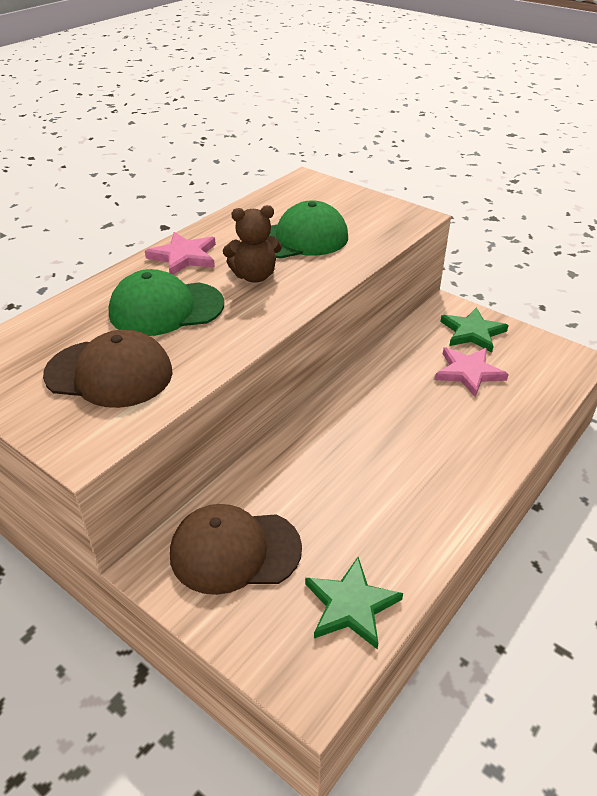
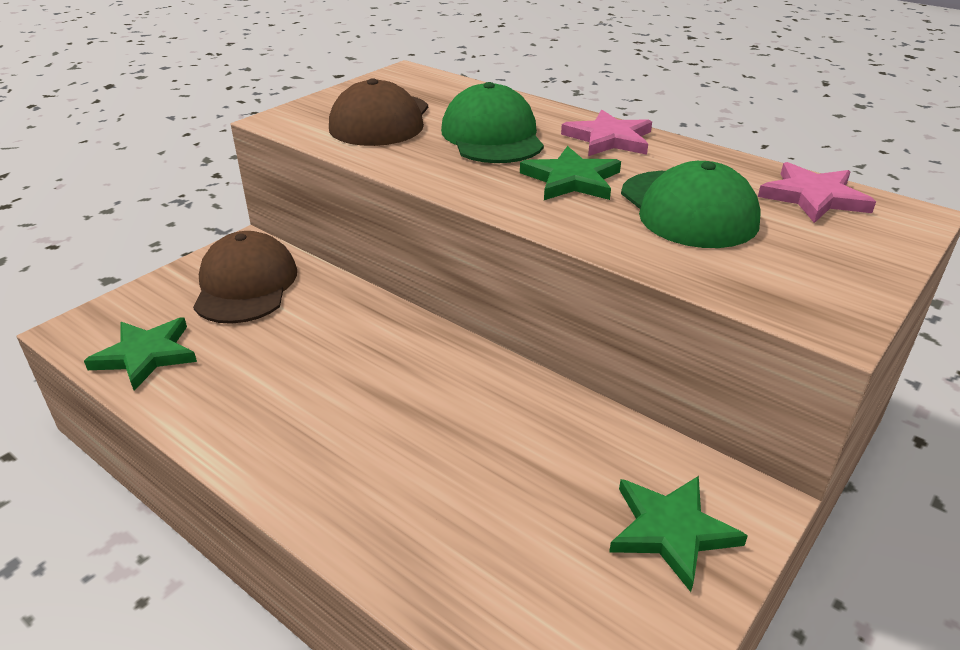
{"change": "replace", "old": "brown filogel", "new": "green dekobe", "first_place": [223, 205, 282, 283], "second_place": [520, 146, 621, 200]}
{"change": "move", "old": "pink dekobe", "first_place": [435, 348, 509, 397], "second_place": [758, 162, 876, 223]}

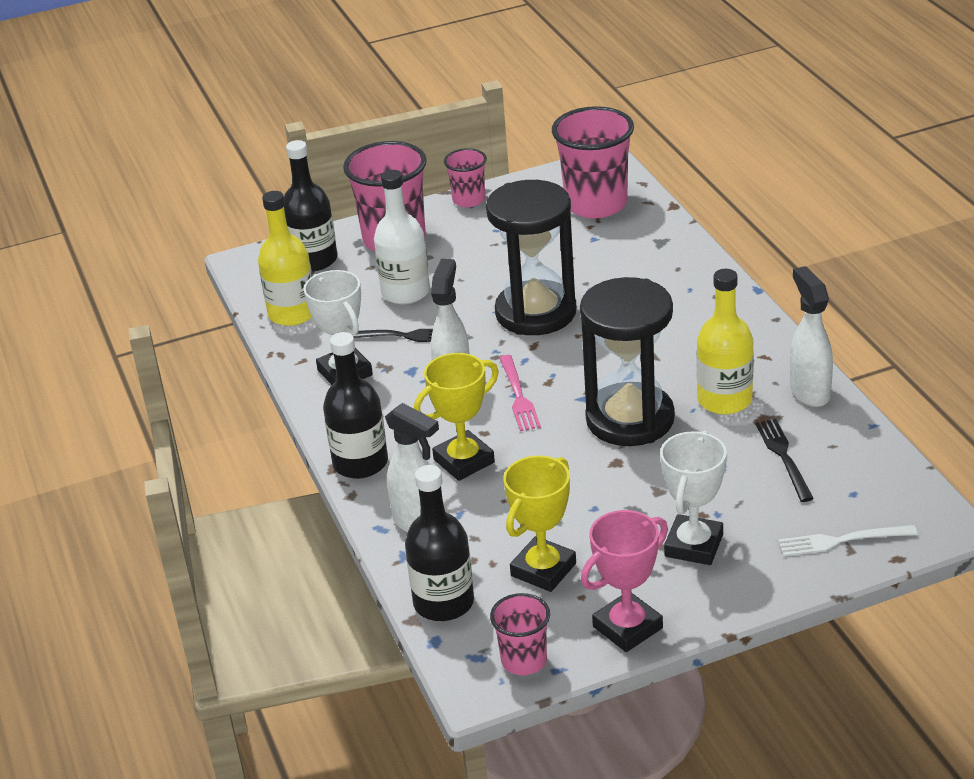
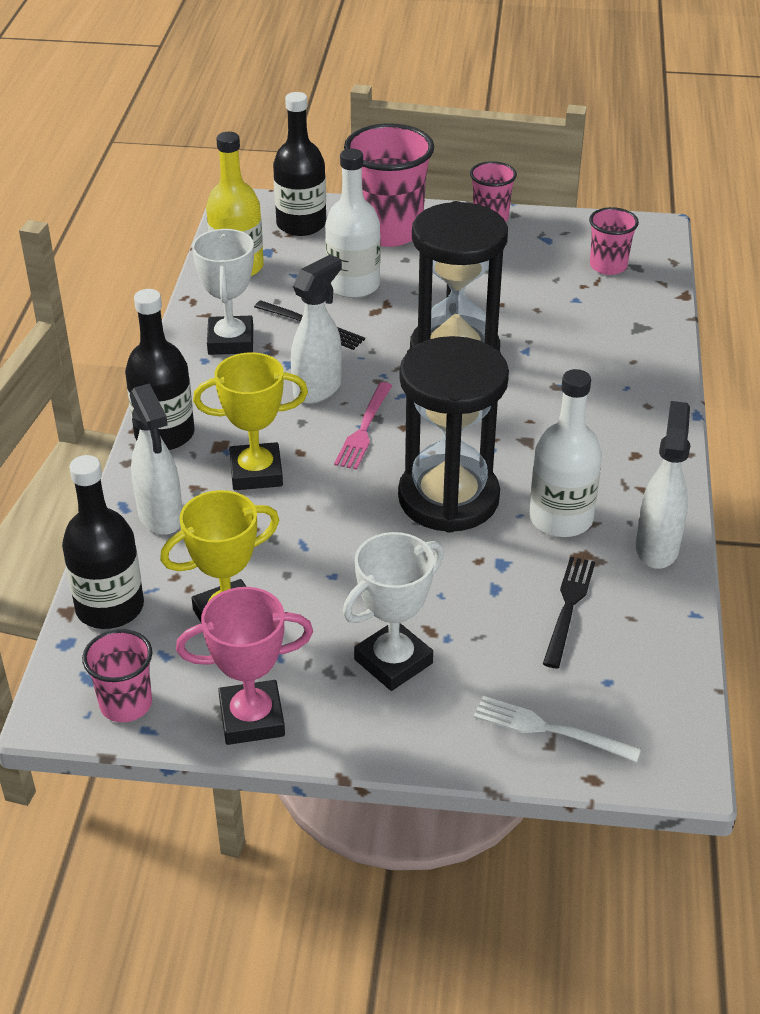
{"change": "resize", "old": "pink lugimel", "first_place": [552, 106, 634, 218], "second_place": [589, 207, 639, 275], "factor": 0.54}
{"change": "recolor", "old": "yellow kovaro", "new": "white kovaro", "first_place": [697, 269, 754, 414], "second_place": [529, 369, 602, 537]}

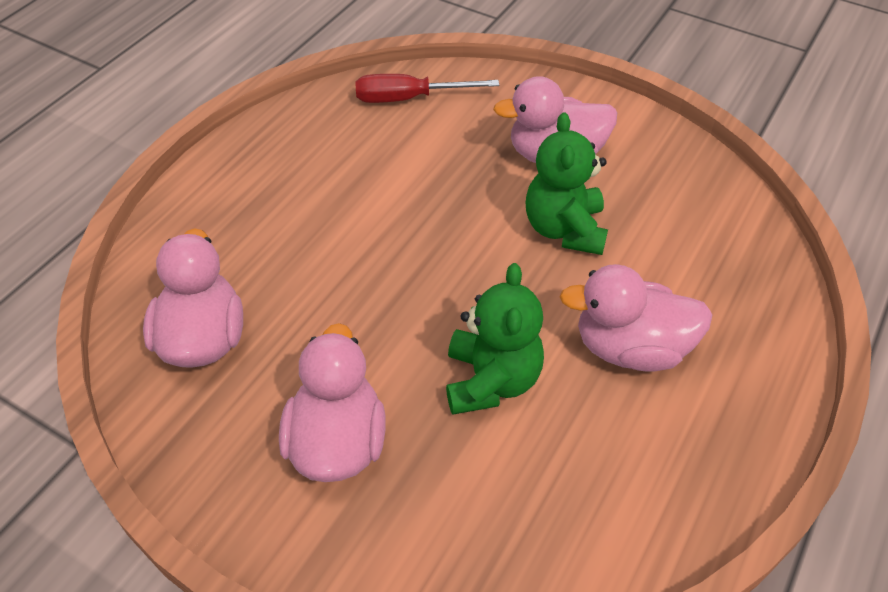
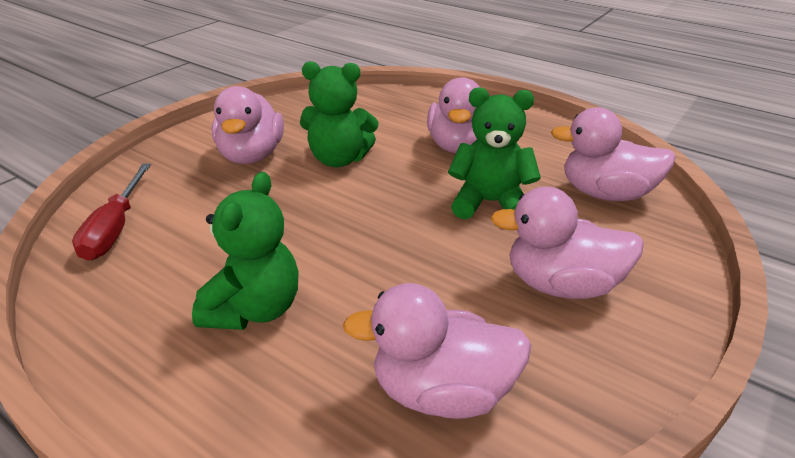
{"change": "insert", "new": "green filogel", "second_place": [192, 172, 298, 330]}
{"change": "insert", "new": "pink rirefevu", "second_place": [551, 107, 676, 201]}

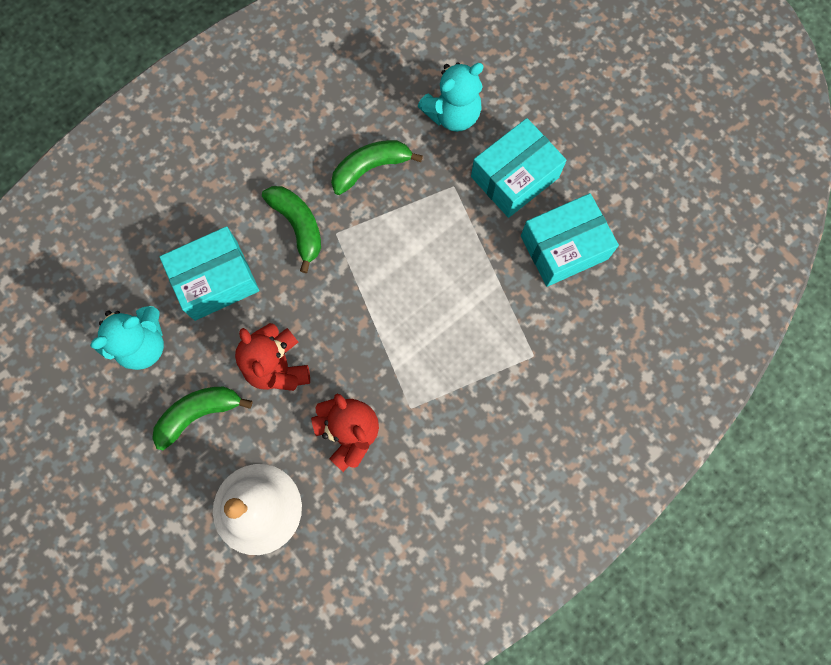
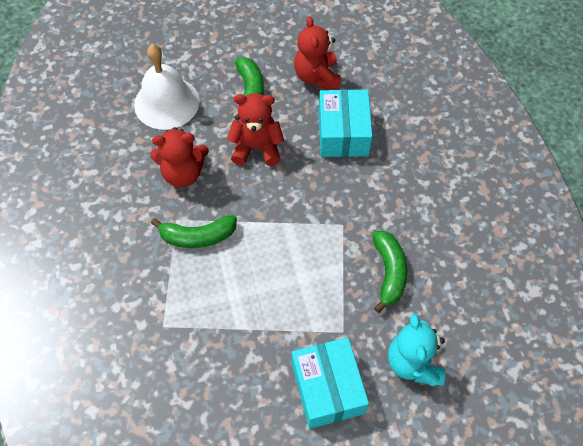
{"change": "recolor", "old": "turquoise filogel", "new": "red filogel", "first_place": [90, 306, 164, 370], "second_place": [294, 16, 341, 90]}
{"change": "move", "old": "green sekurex", "first_place": [262, 186, 321, 273], "second_place": [151, 215, 237, 248]}
{"change": "delete", "old": "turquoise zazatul", "first_place": [521, 193, 619, 287]}

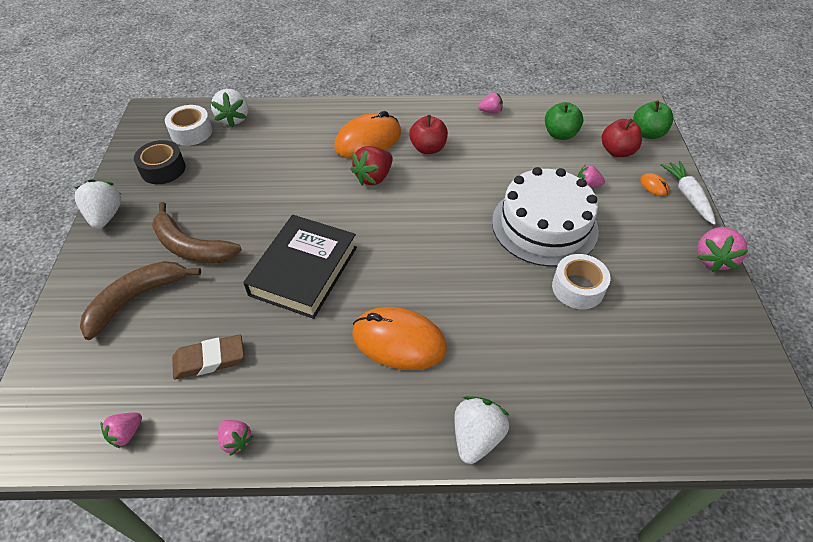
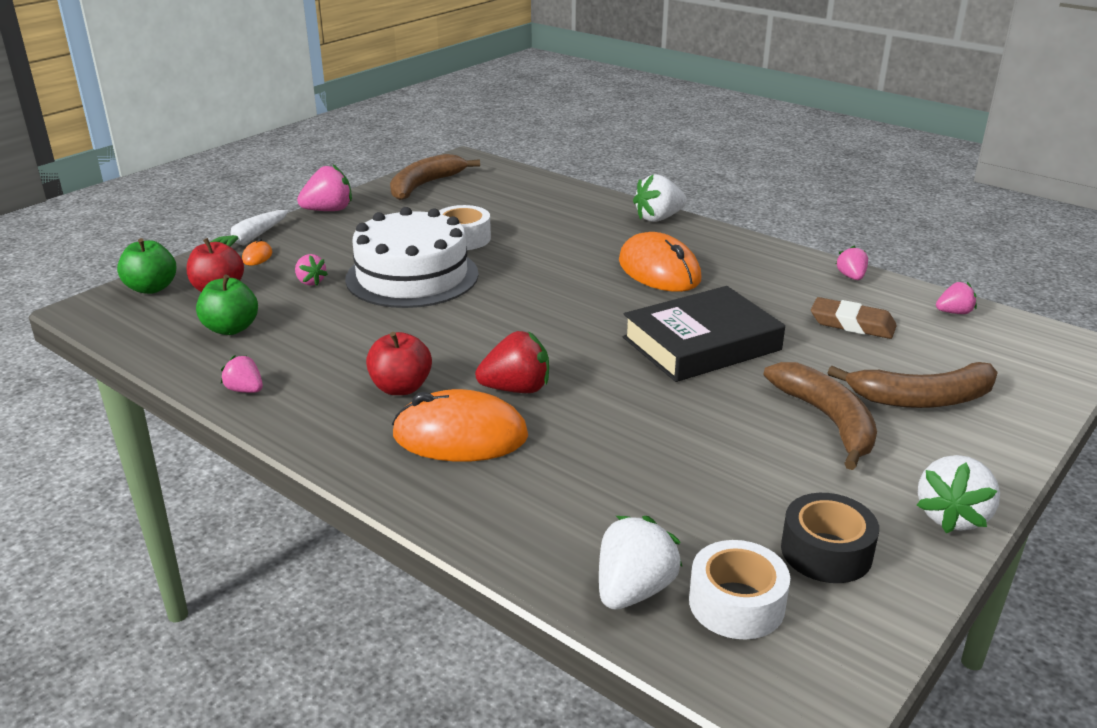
{"change": "insert", "new": "brown sekurex", "second_place": [390, 154, 480, 200]}

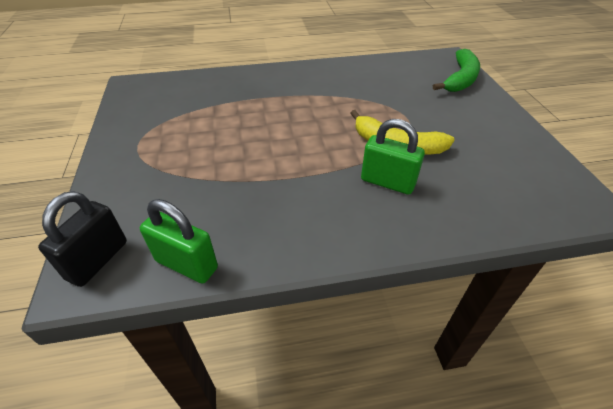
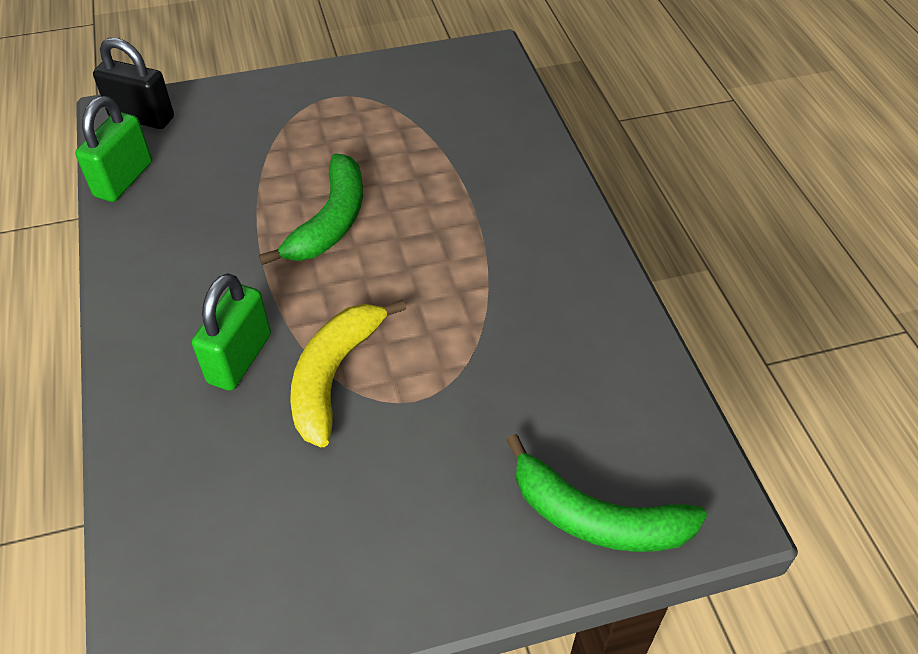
{"change": "insert", "new": "green sekurex", "second_place": [259, 153, 363, 265]}

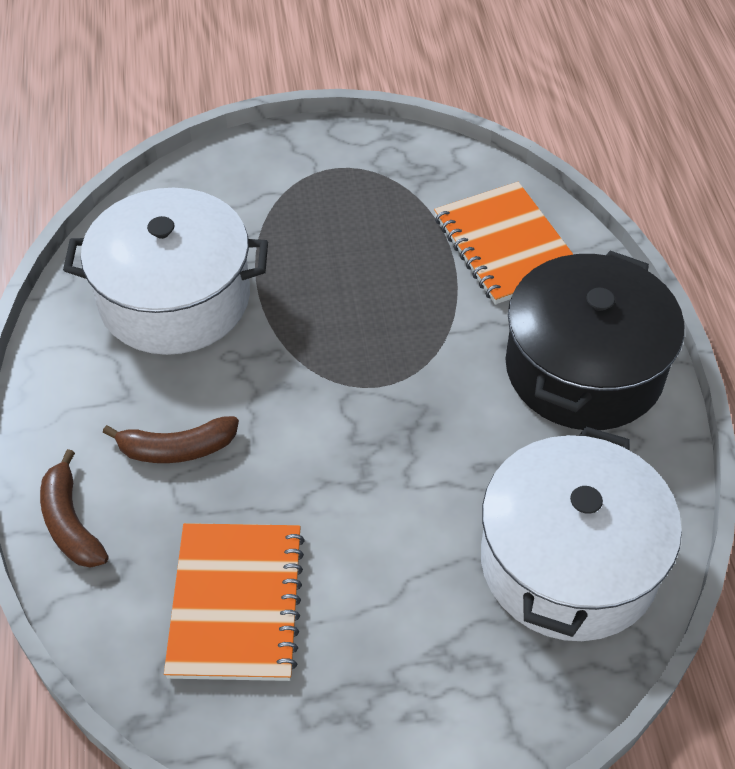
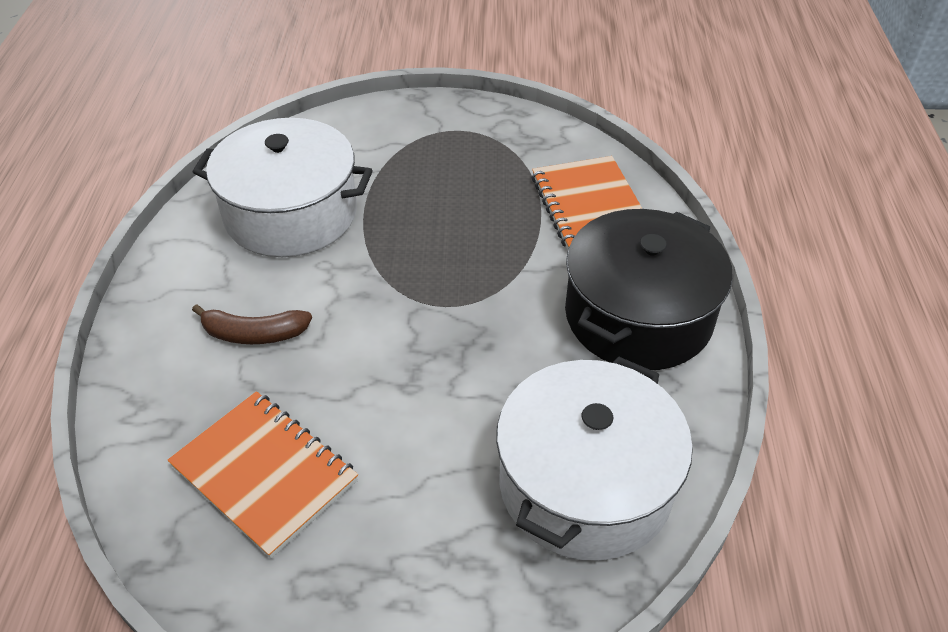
{"change": "delete", "old": "brown sekurex", "first_place": [40, 449, 109, 568]}
{"change": "rotate", "old": "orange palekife", "first_place": [164, 523, 305, 681], "second_place": [167, 391, 358, 559], "degrees": -60}

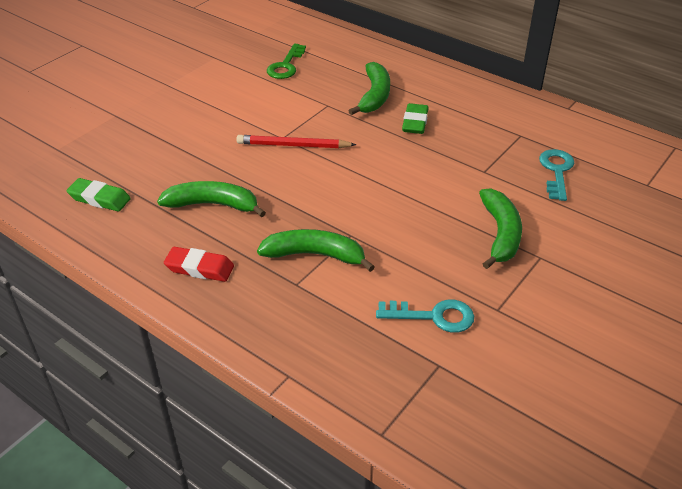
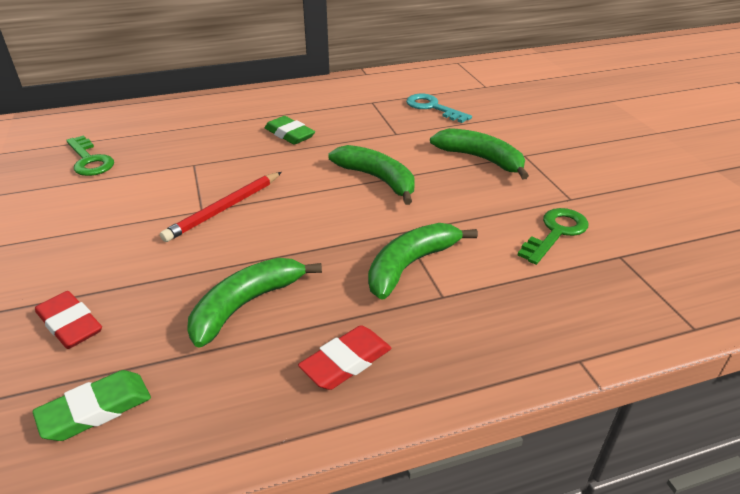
{"change": "move", "old": "green sekurex", "first_place": [349, 62, 390, 115], "second_place": [329, 145, 415, 205]}
{"change": "recolor", "old": "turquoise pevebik", "new": "green pevebik", "first_place": [376, 299, 474, 333], "second_place": [517, 208, 588, 265]}
{"change": "insert", "new": "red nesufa", "second_place": [35, 291, 102, 349]}

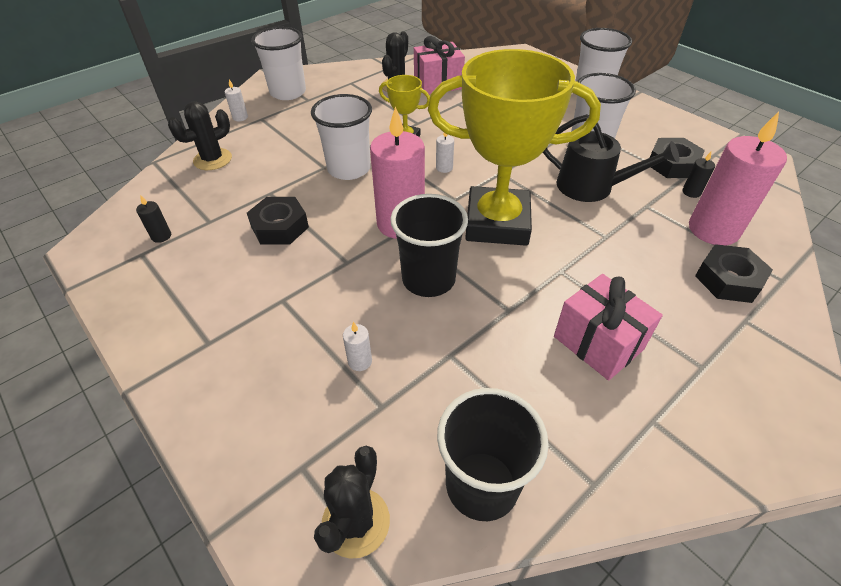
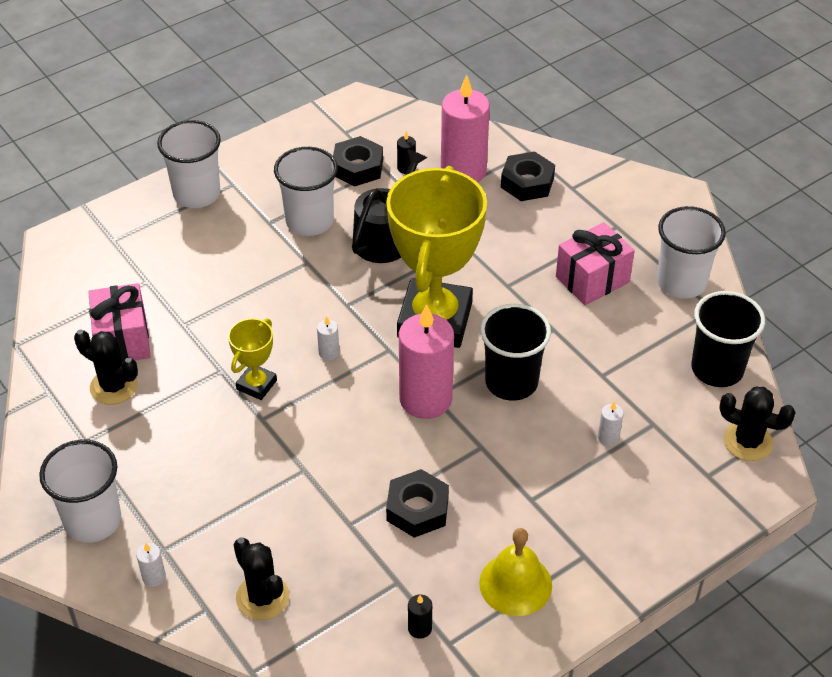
{"change": "move", "old": "white lugimel", "first_place": [311, 94, 372, 180], "second_place": [657, 206, 726, 299]}
{"change": "insert", "new": "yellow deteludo", "second_place": [479, 528, 552, 616]}

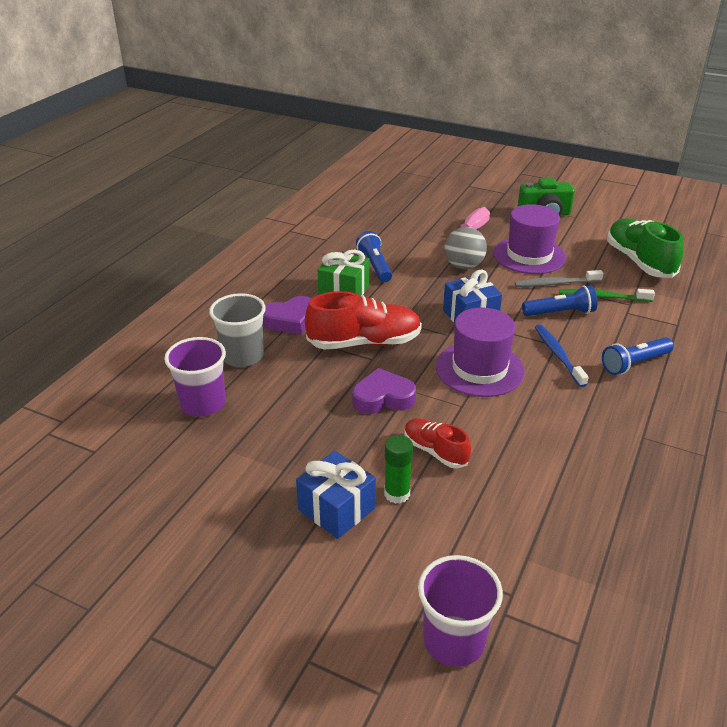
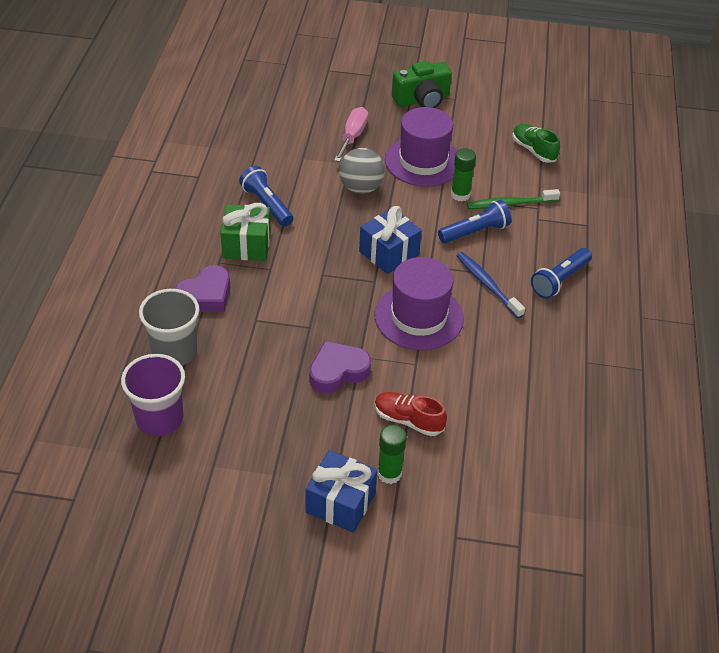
{"change": "delete", "old": "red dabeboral", "first_place": [305, 291, 422, 349]}
{"change": "delete", "old": "purple lugimel", "first_place": [418, 555, 503, 667]}
{"change": "replace", "old": "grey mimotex", "new": "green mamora", "first_place": [514, 270, 604, 287], "second_place": [451, 148, 476, 201]}
{"change": "resize", "old": "green dabeboral", "first_place": [607, 218, 684, 278], "second_place": [512, 124, 560, 163], "factor": 0.58}

